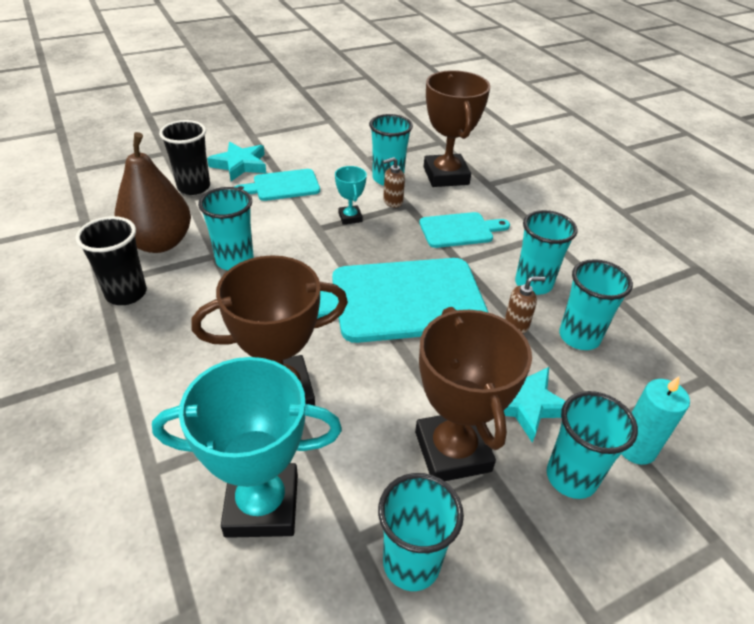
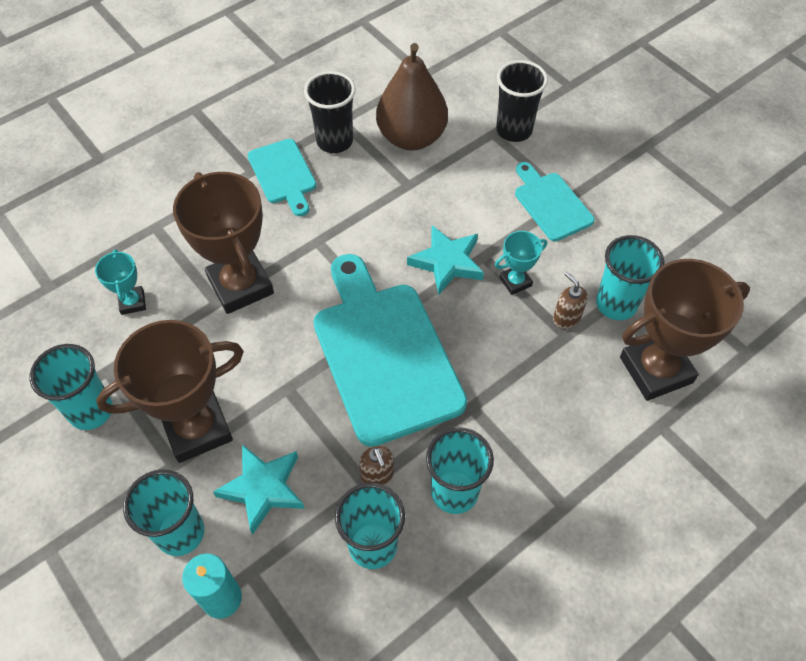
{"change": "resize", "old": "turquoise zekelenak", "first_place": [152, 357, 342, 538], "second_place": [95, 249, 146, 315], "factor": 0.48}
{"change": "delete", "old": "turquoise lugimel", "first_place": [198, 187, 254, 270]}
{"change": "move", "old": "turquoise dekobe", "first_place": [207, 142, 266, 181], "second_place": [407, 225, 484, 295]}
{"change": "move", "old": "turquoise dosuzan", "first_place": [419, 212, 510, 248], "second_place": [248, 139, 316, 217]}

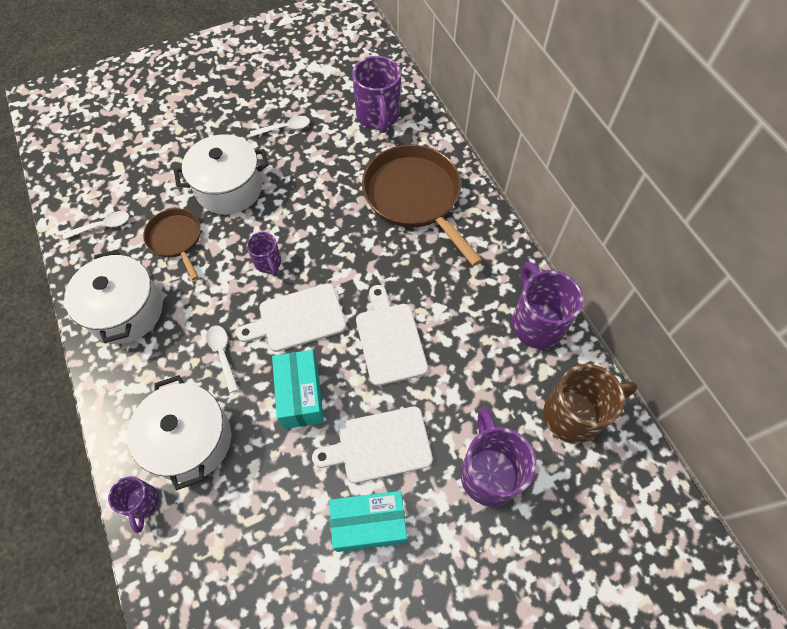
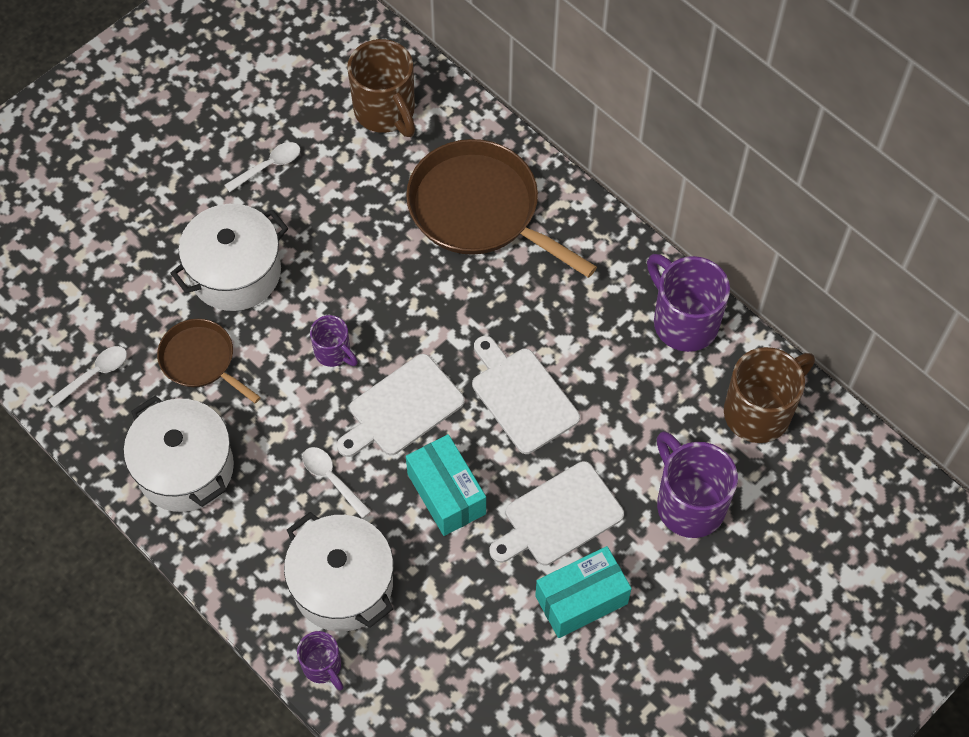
{"change": "recolor", "old": "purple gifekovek", "new": "brown gifekovek", "first_place": [352, 56, 401, 133], "second_place": [347, 39, 415, 137]}

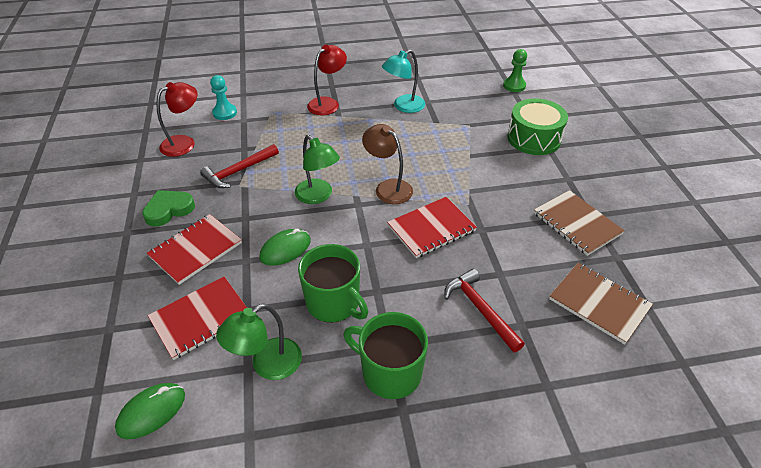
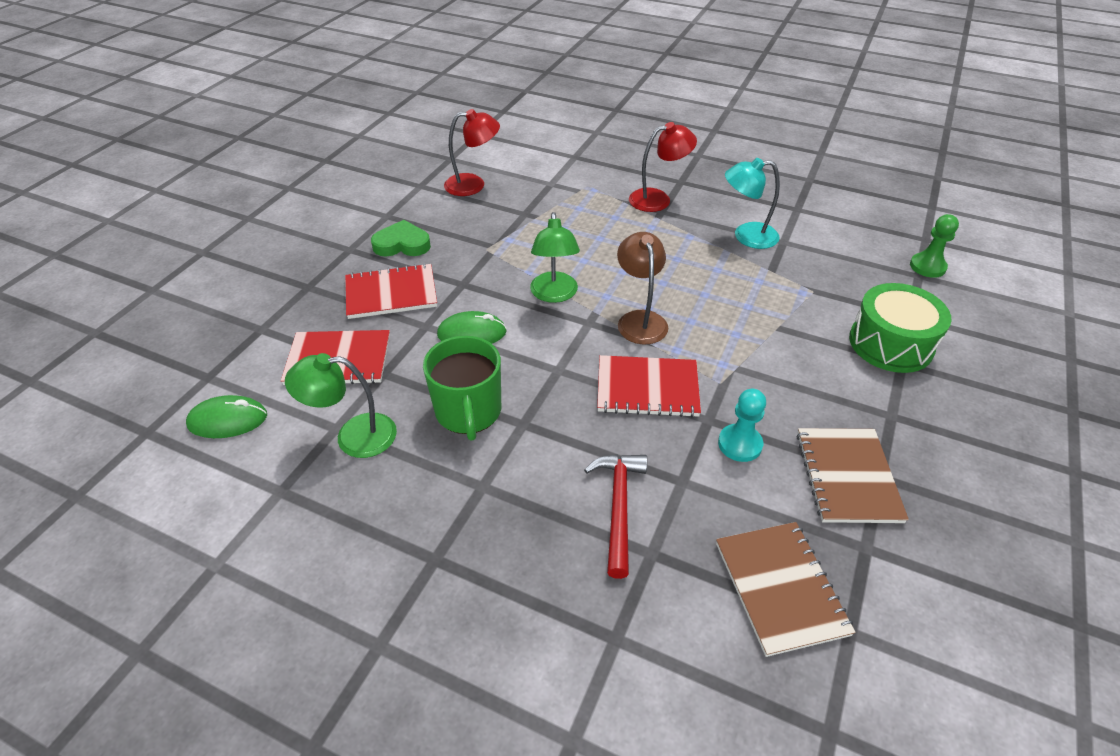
{"change": "delete", "old": "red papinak", "first_place": [200, 144, 279, 188]}
{"change": "move", "old": "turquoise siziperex", "first_place": [210, 75, 237, 120], "second_place": [718, 389, 766, 462]}
{"change": "delete", "old": "green gifekovek", "first_place": [343, 312, 428, 399]}

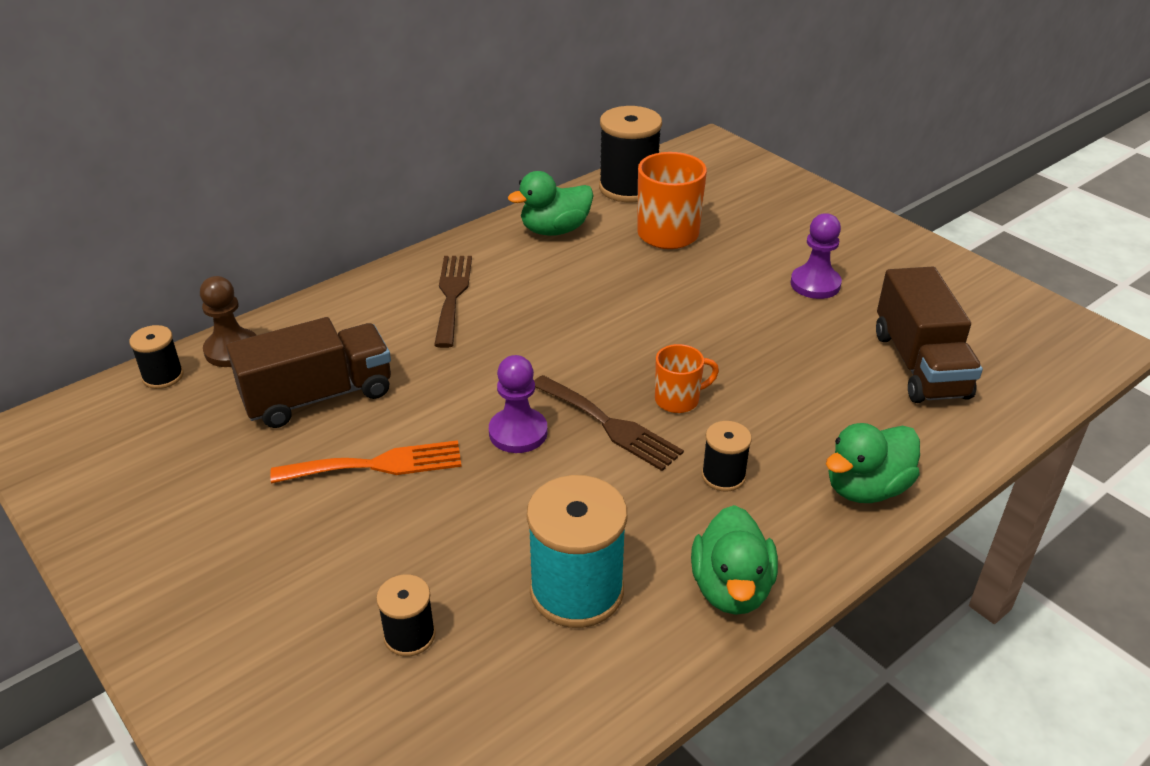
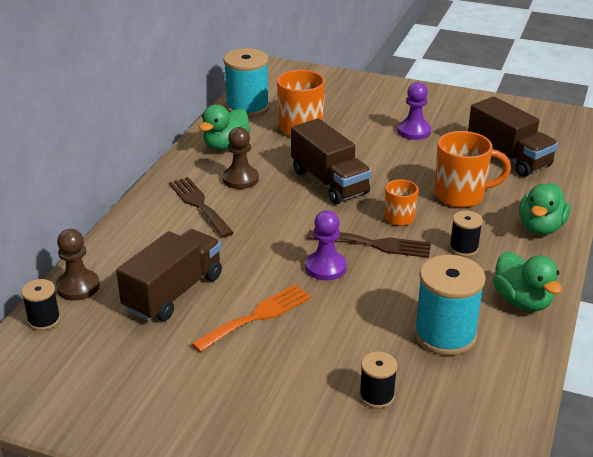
{"change": "recolor", "old": "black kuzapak", "new": "turquoise kuzapak", "first_place": [599, 106, 662, 202], "second_place": [223, 48, 269, 117]}
{"change": "insert", "new": "brown siziperex", "second_place": [223, 127, 259, 189]}
{"change": "insert", "new": "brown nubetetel", "second_place": [291, 118, 371, 204]}
{"change": "insert", "new": "orange gifekovek", "second_place": [434, 131, 511, 208]}

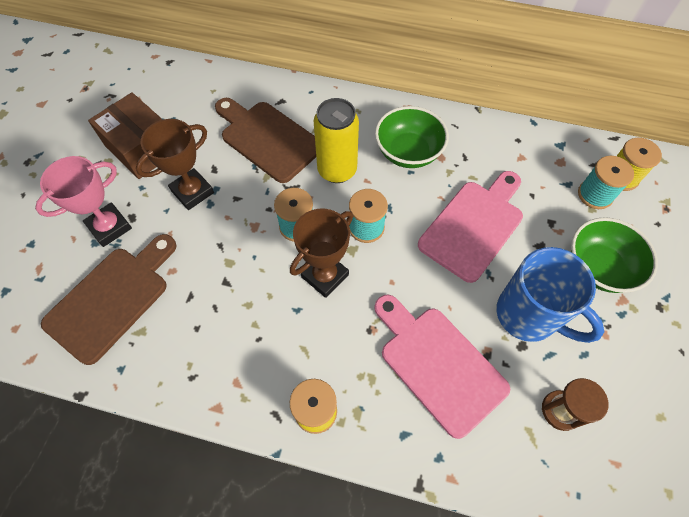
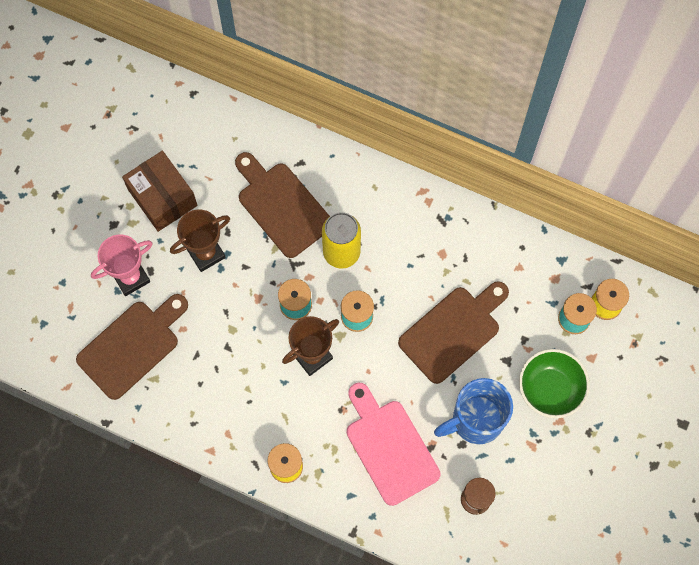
{"change": "delete", "old": "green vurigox", "first_place": [375, 106, 449, 168]}
{"change": "recolor", "old": "pink dosuzan", "new": "brown dosuzan", "first_place": [418, 171, 523, 283], "second_place": [398, 281, 509, 384]}
{"change": "rotate", "old": "blue gifekovek", "first_place": [496, 247, 604, 343], "second_place": [434, 378, 513, 445], "degrees": 105}

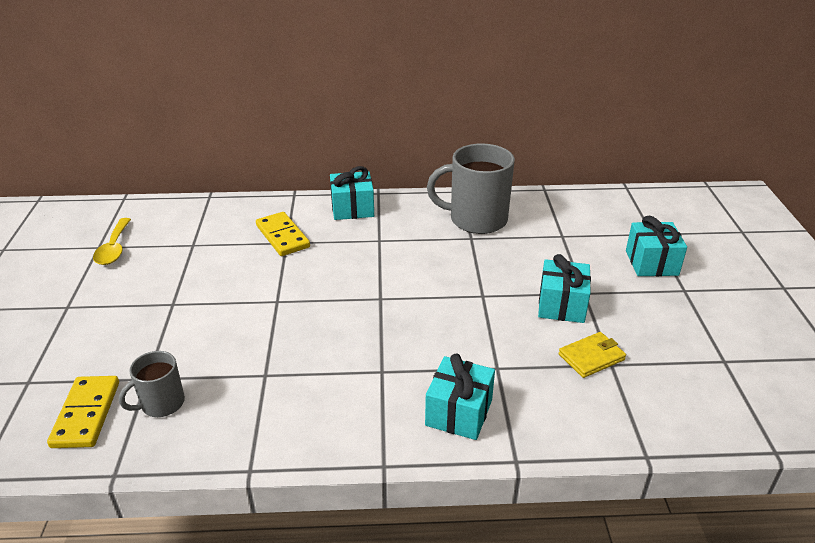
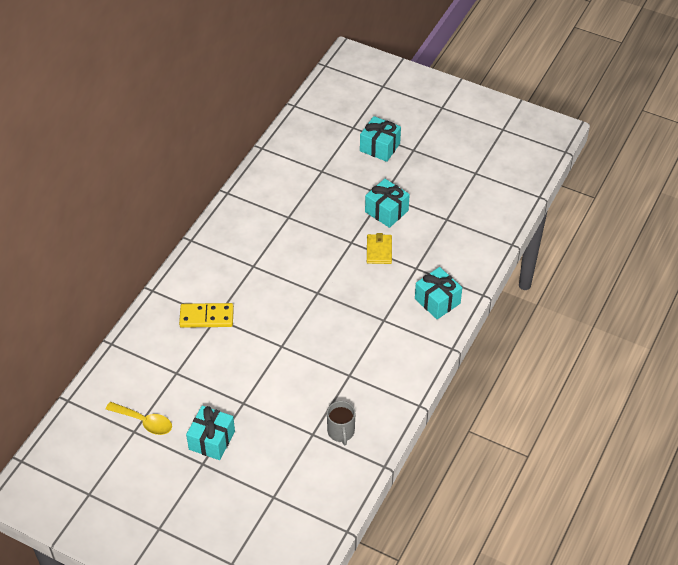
{"change": "delete", "old": "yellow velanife", "first_place": [47, 376, 119, 448]}
{"change": "move", "old": "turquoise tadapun", "first_place": [330, 166, 374, 220], "second_place": [186, 406, 235, 460]}
{"change": "delete", "old": "grey gifekovek", "first_place": [427, 144, 515, 234]}
{"change": "move", "old": "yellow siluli", "first_place": [559, 332, 626, 378], "second_place": [367, 233, 392, 264]}

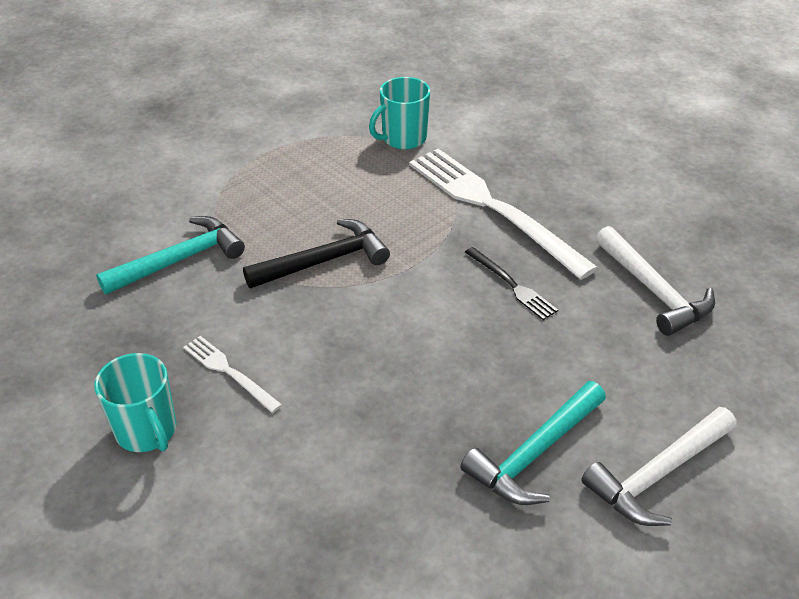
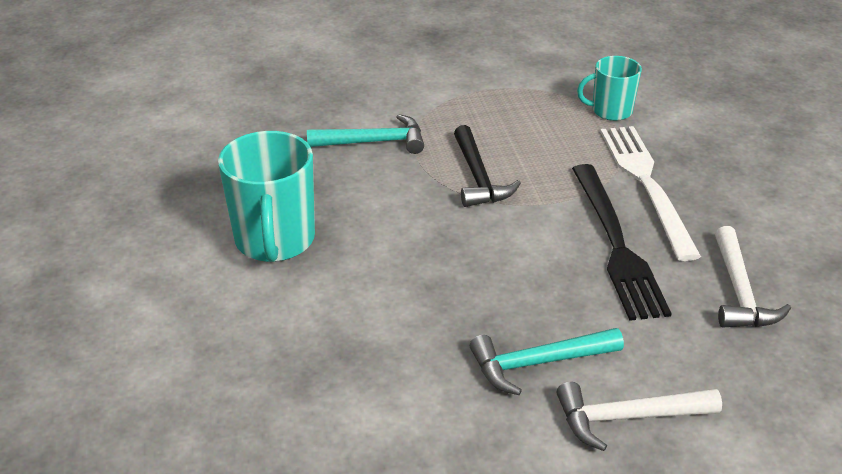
{"change": "resize", "old": "turquoise gifekovek", "first_place": [94, 353, 176, 452], "second_place": [218, 131, 315, 262], "factor": 1.68}
{"change": "delete", "old": "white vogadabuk", "first_place": [183, 336, 282, 413]}
{"change": "rotate", "old": "black papinak", "first_place": [243, 219, 390, 288], "second_place": [454, 125, 521, 207], "degrees": 75}
{"change": "resize", "old": "black vogadabuk", "first_place": [465, 247, 558, 320], "second_place": [572, 164, 672, 321], "factor": 2.17}

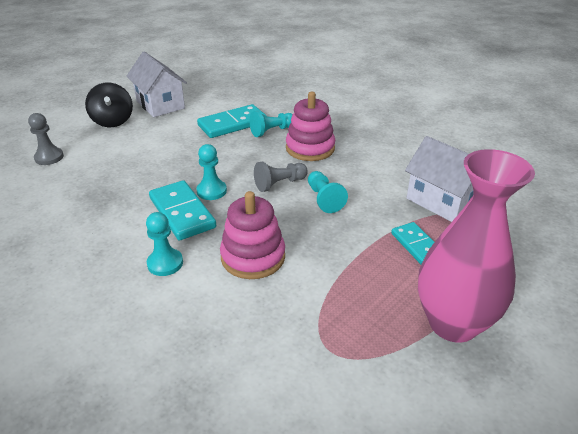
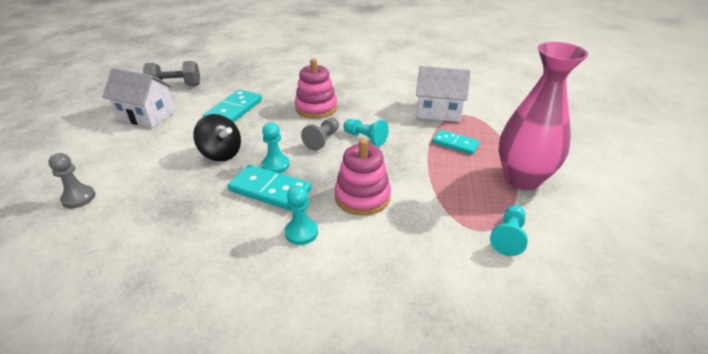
{"change": "move", "old": "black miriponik", "first_place": [85, 82, 133, 127], "second_place": [193, 114, 241, 161]}
{"change": "move", "old": "turquoise siziperex", "first_place": [250, 111, 293, 137], "second_place": [490, 205, 528, 256]}
{"change": "insert", "new": "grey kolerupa", "second_place": [143, 61, 200, 86]}

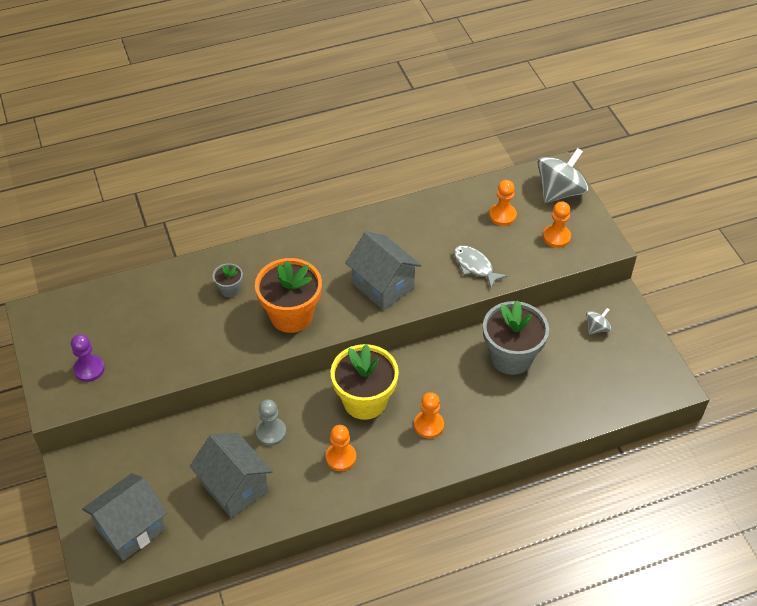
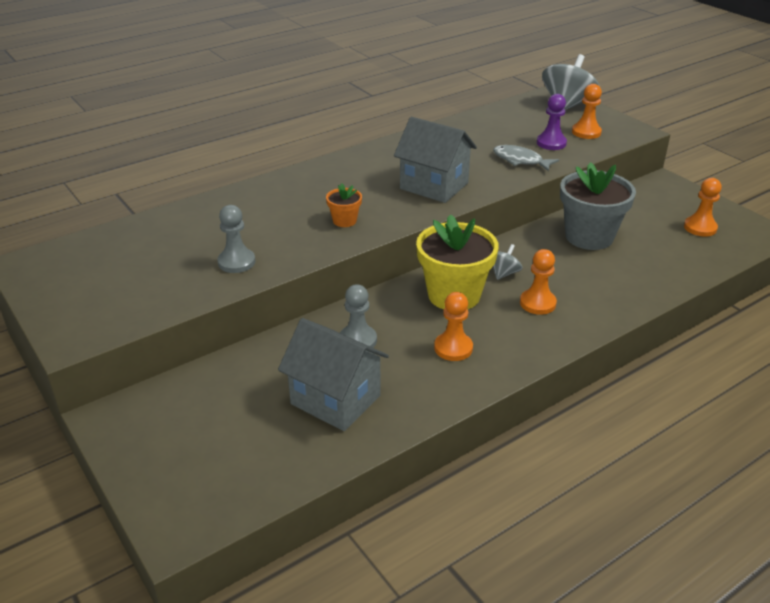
{"change": "move", "old": "purple siziperex", "first_place": [71, 334, 105, 382], "second_place": [537, 94, 567, 150]}
{"change": "delete", "old": "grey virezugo", "first_place": [82, 473, 167, 561]}
{"change": "delete", "old": "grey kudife", "first_place": [213, 263, 243, 297]}
{"change": "resize", "old": "orange kudife", "first_place": [255, 258, 322, 333], "second_place": [326, 184, 362, 227], "factor": 0.47}
{"change": "move", "old": "orange siziperex", "first_place": [489, 180, 517, 226], "second_place": [684, 178, 722, 237]}
{"change": "move", "old": "grey miriponik", "first_place": [586, 308, 612, 334], "second_place": [493, 244, 523, 280]}
{"change": "insert", "new": "grey siziperex", "second_place": [217, 205, 255, 273]}

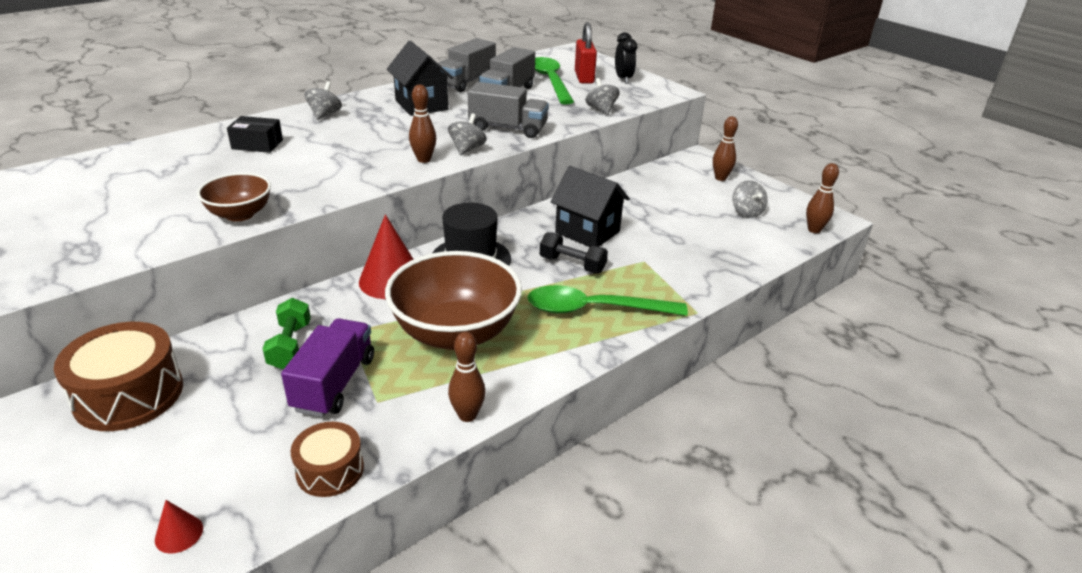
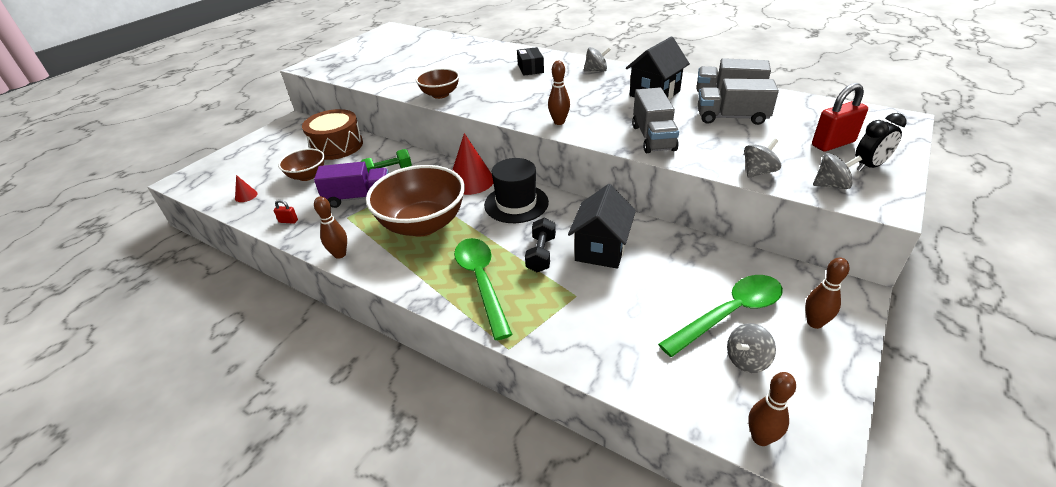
{"change": "replace", "old": "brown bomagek", "new": "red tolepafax", "first_place": [291, 422, 364, 497], "second_place": [274, 200, 298, 224]}
{"change": "move", "old": "grey miriponik", "first_place": [448, 114, 487, 155], "second_place": [813, 153, 862, 189]}
{"change": "move", "old": "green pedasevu", "first_place": [535, 57, 574, 104], "second_place": [658, 275, 783, 357]}
{"change": "insert", "new": "brown vurigox", "second_place": [278, 149, 325, 181]}

